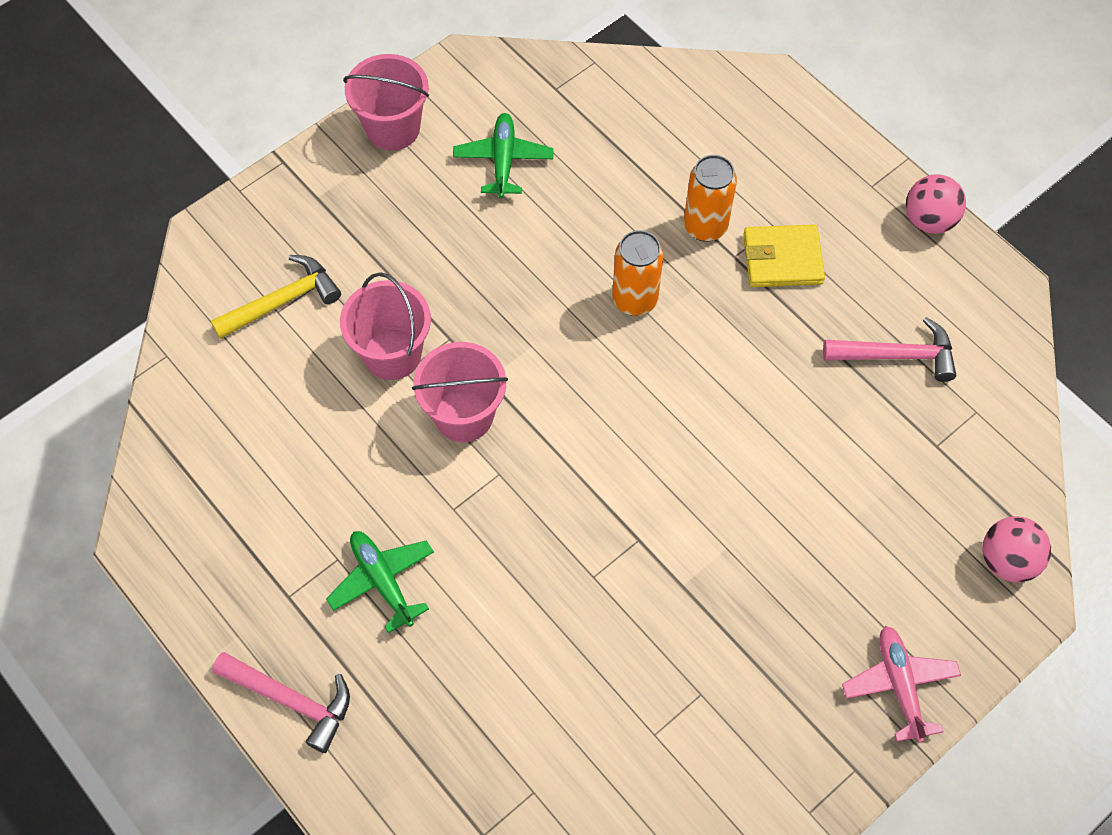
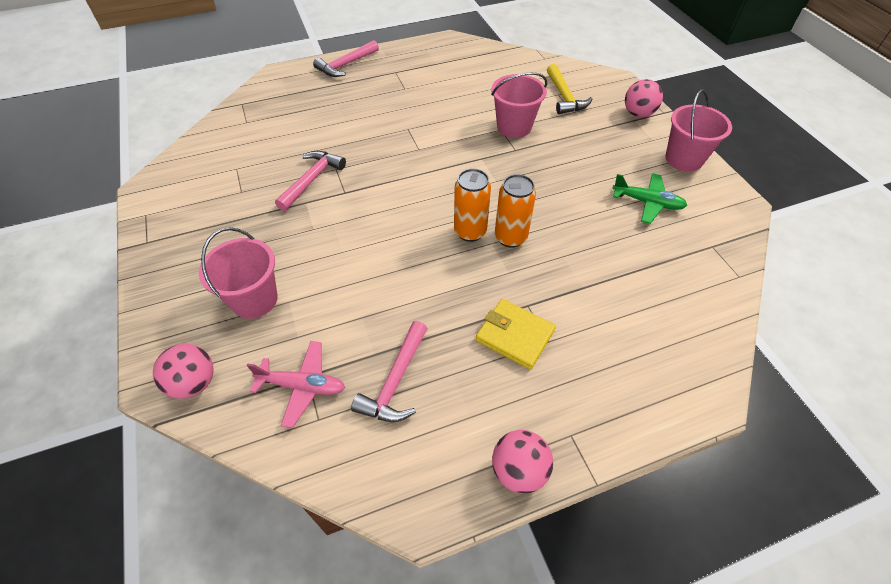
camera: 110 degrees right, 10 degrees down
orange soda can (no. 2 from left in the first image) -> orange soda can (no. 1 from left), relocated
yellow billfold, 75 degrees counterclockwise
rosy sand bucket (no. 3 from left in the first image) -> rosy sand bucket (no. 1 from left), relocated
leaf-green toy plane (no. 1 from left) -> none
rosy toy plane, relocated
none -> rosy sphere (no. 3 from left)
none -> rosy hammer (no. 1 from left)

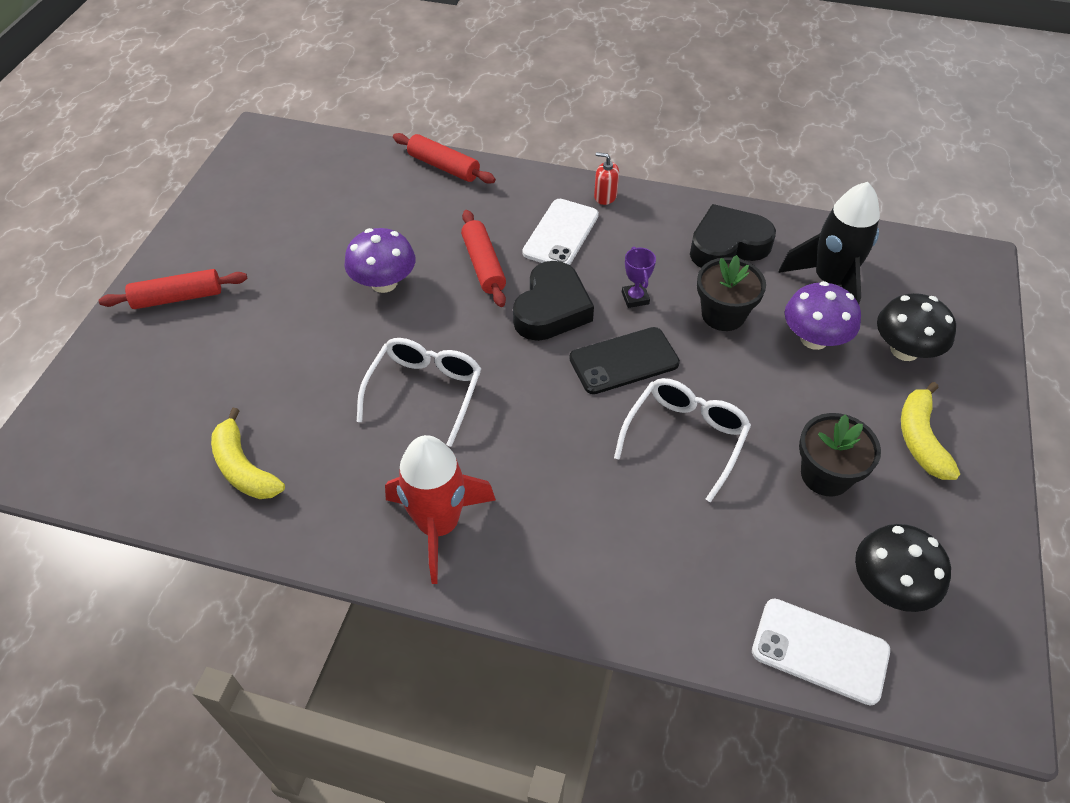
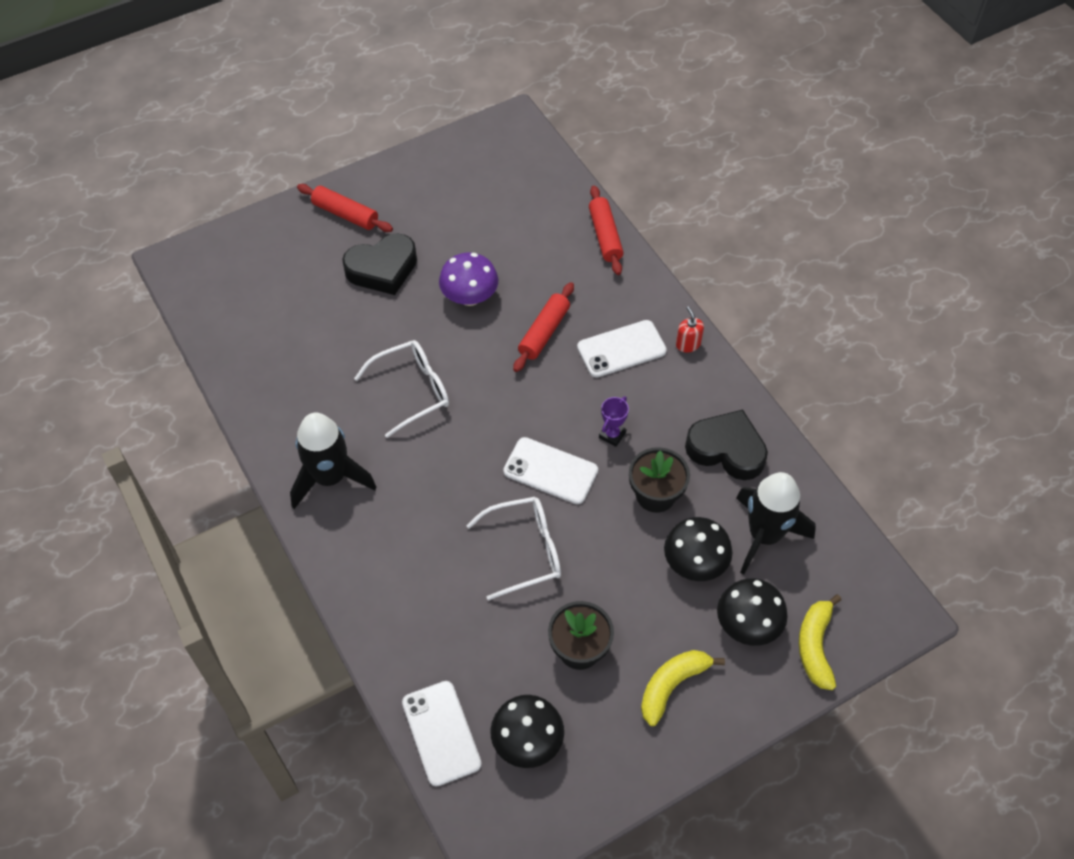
camera: 45 degrees right, 5 degrees up
black heart shape (no. 1 from left), relocated
purple fungus (no. 2 from left) -> black fungus (no. 2 from left)
black phone -> pure white phone (no. 2 from left)
yellow toy banana (no. 1 from left in the first image) -> yellow toy banana (no. 2 from left), relocated
scarlet spaceship -> black spaceship (no. 1 from left)

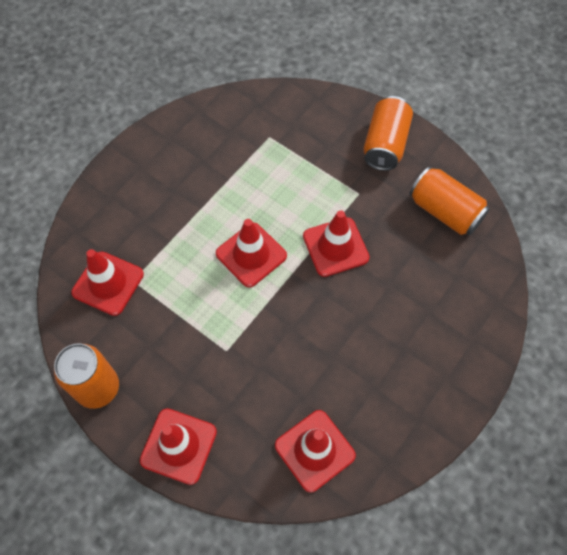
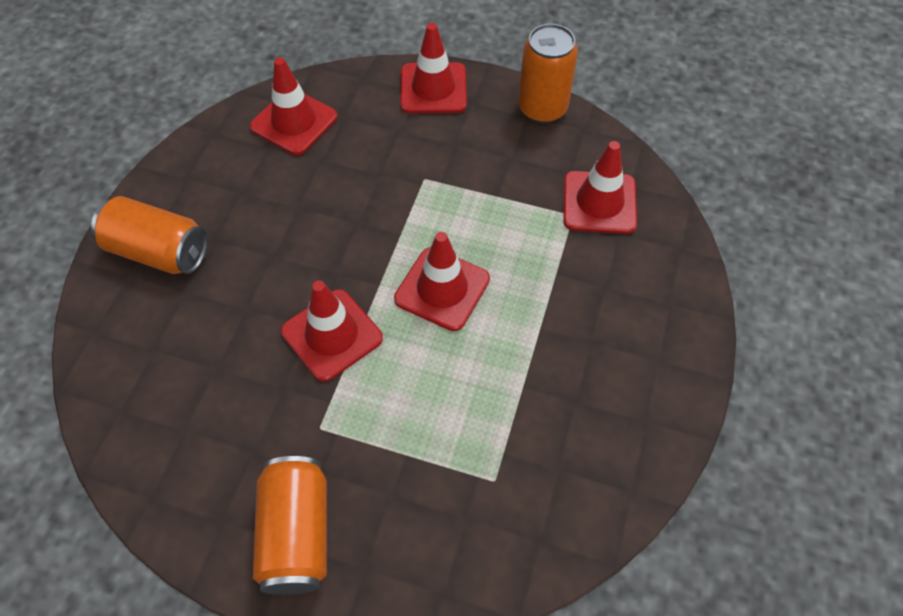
camera: 160 degrees right, 5 degrees down
orange soda can (no. 3 from left in the first image) -> orange soda can (no. 1 from left), relocated

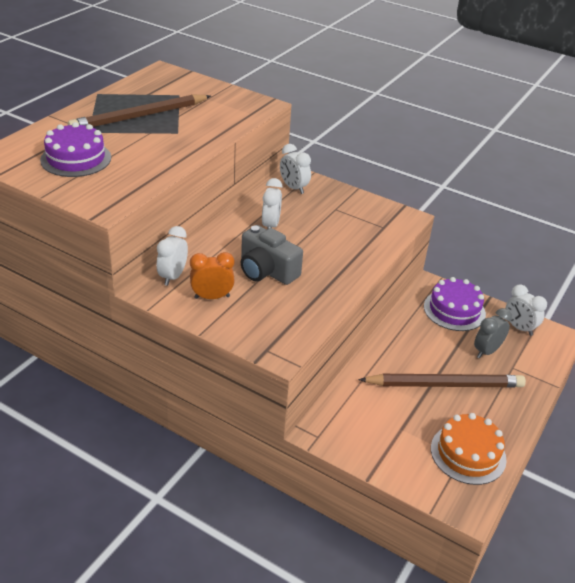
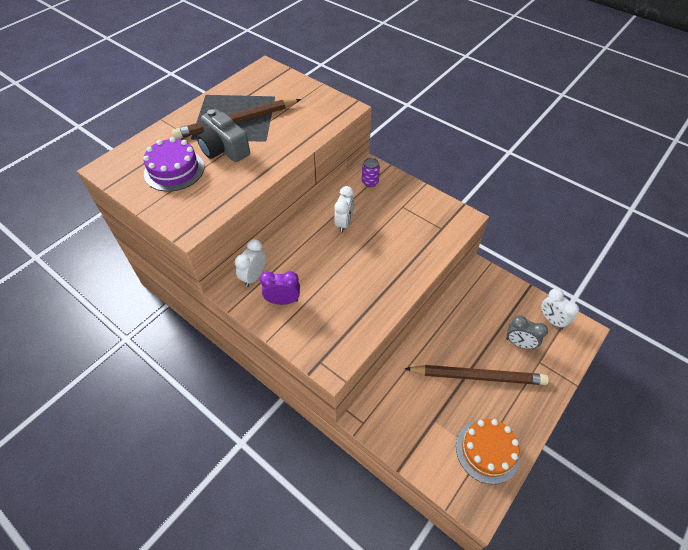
camera: 10 degrees right, 15 degrees up
pure white alarm clock (no. 3 from left) -> purple soda can
grey photo camera, relocated
orange alarm clock -> purple alarm clock
purple layer cake (no. 2 from left) -> none
grey alarm clock, 120 degrees counterclockwise

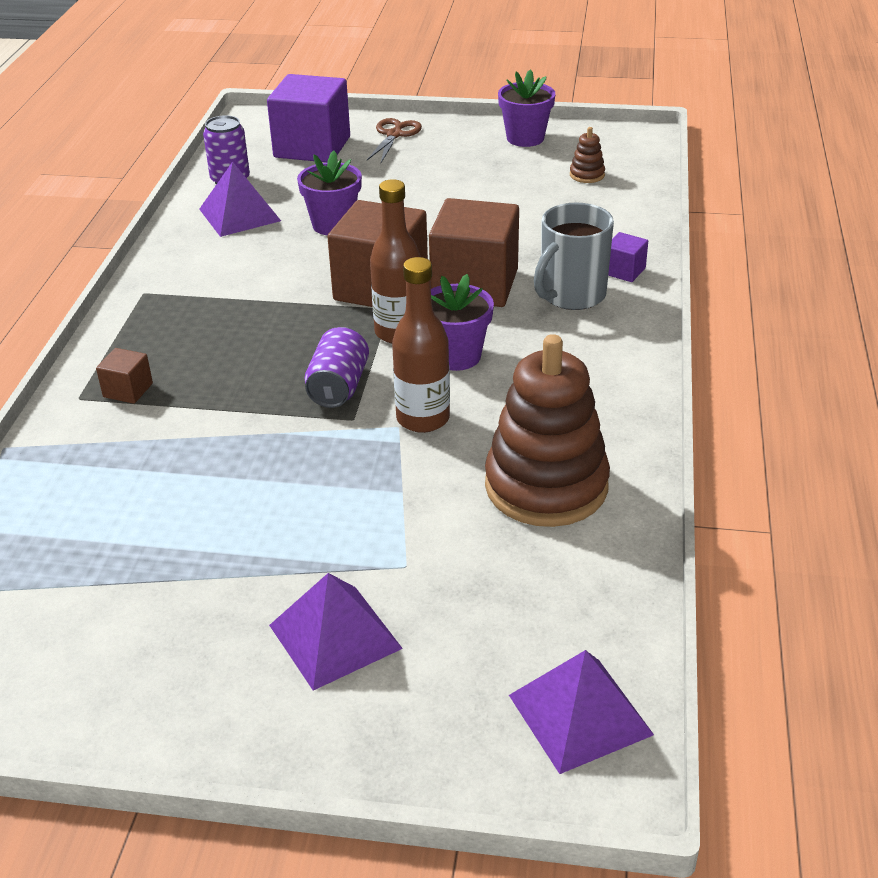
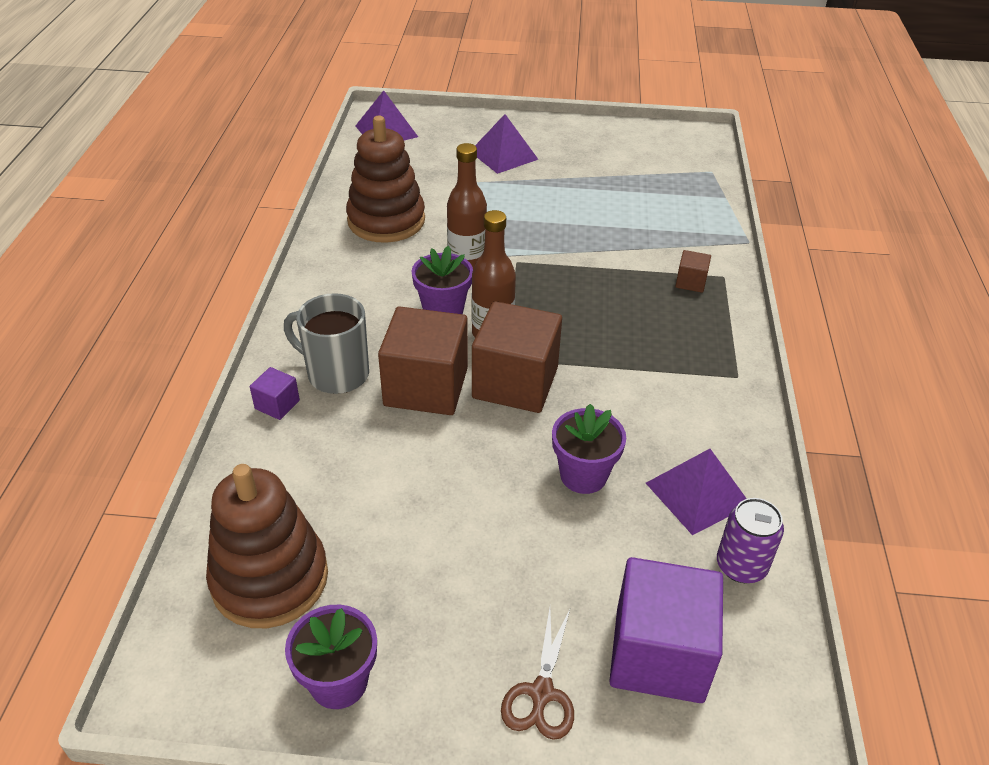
camera: 175 degrees right, 5 degrees up
dark brown ring stacker (no. 2 from left in the first image) -> dark brown ring stacker (no. 1 from left), x2.47
grey coffee mug, 105 degrees counterclockwise
purple soda can (no. 2 from left) -> none

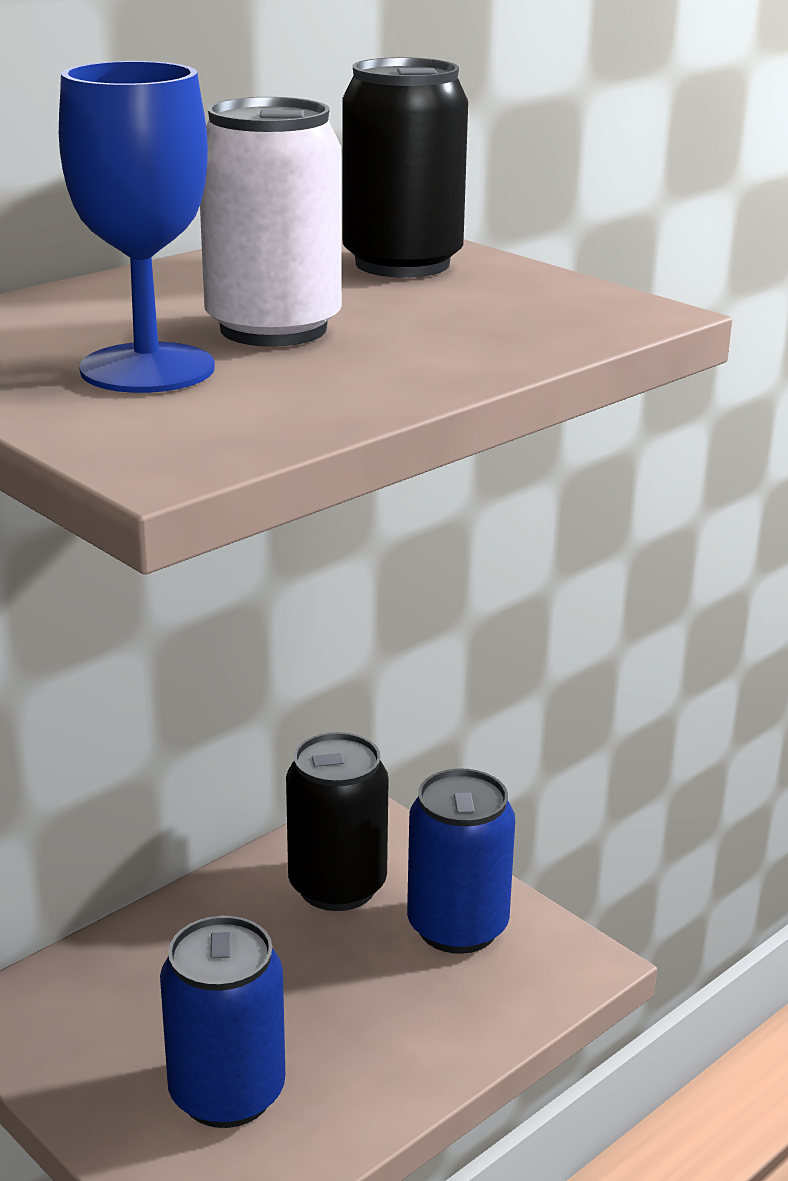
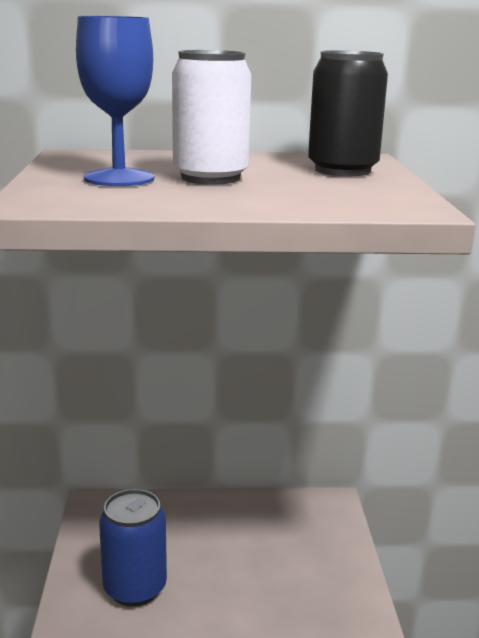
camera: 40 degrees right, 5 degrees down
black soda can (no. 1 from left) -> none
royal blue soda can (no. 2 from left) -> none

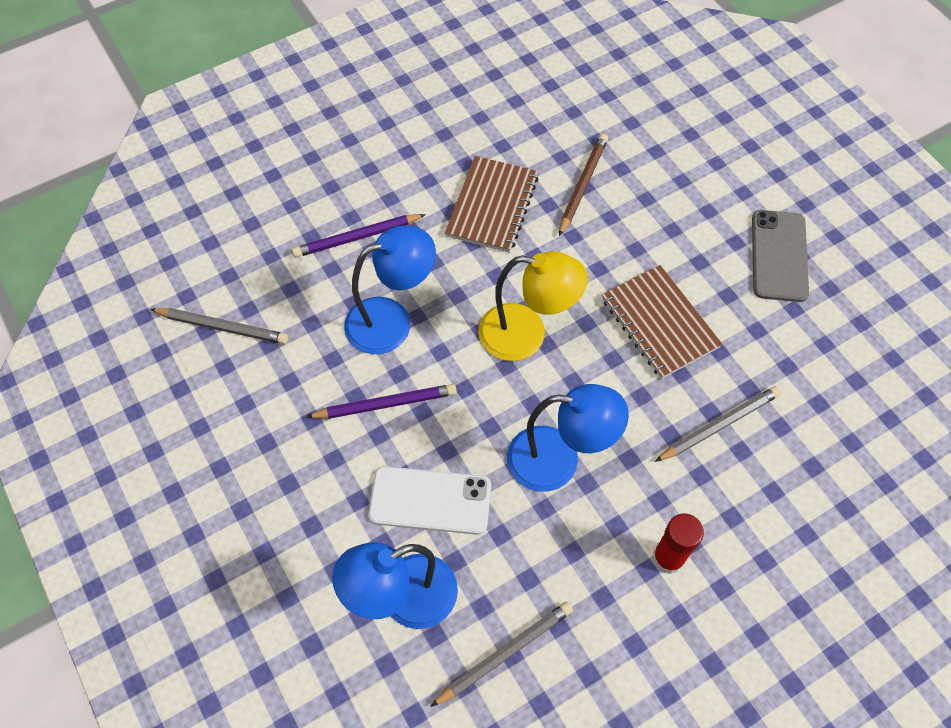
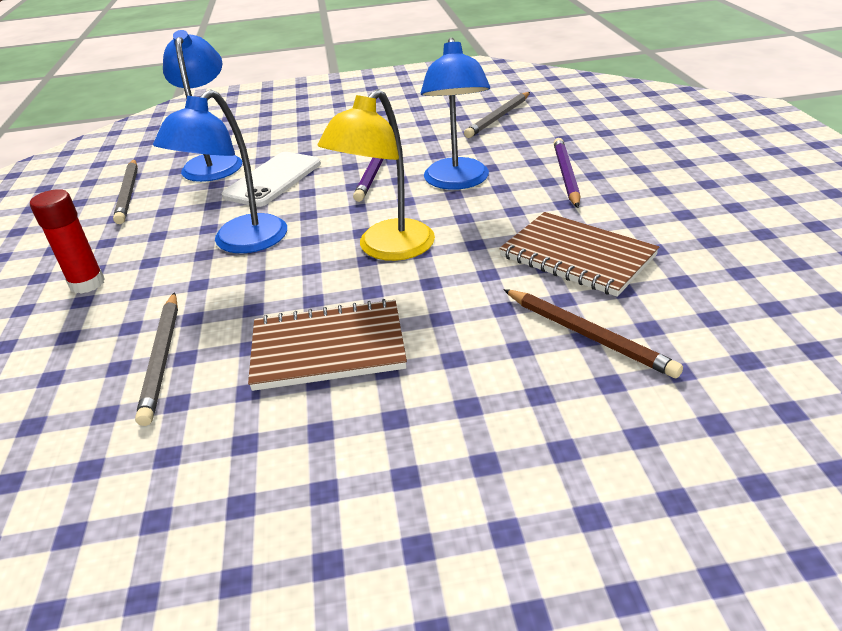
camera: 115 degrees right, 25 degrees down
grey phone -> none

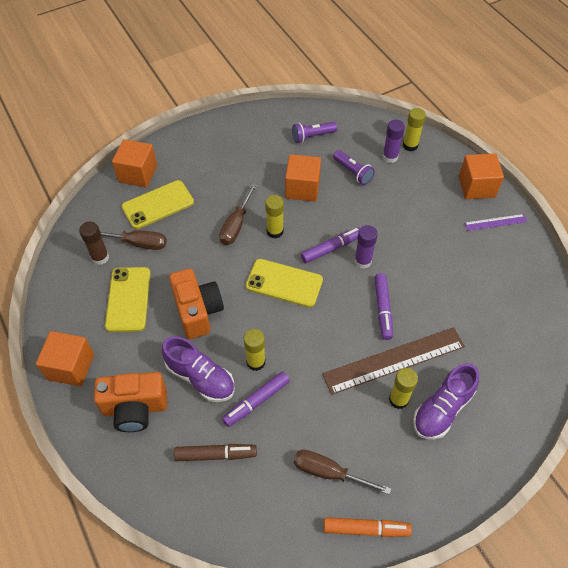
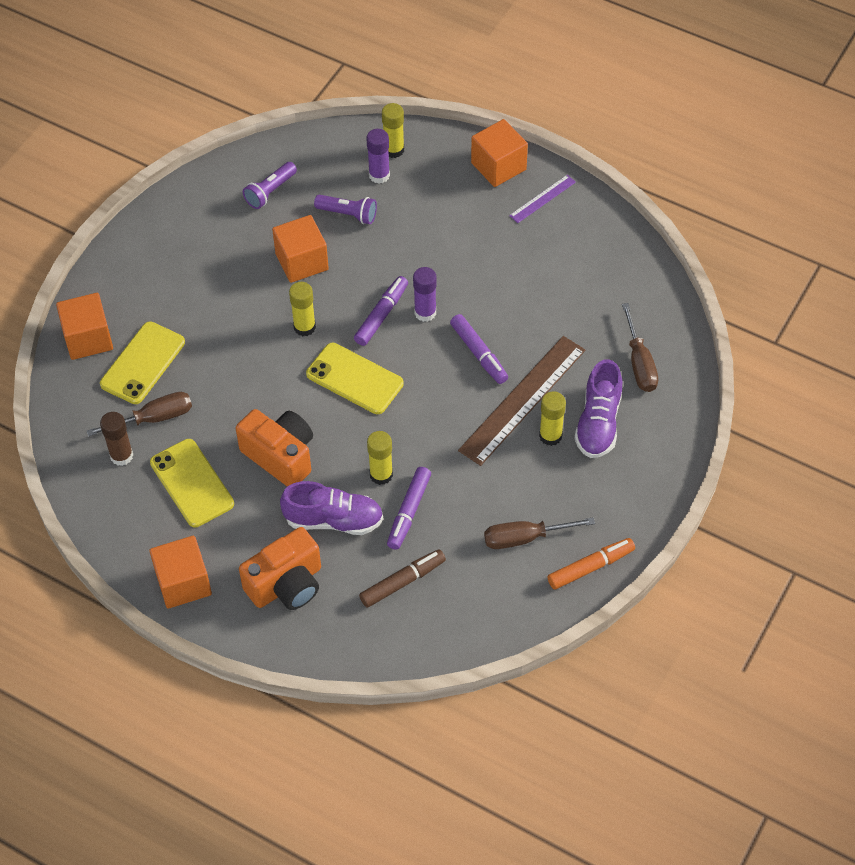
camera: 30 degrees left, 0 degrees up
dark brown screwdriver (no. 2 from left in the first image) -> dark brown screwdriver (no. 3 from left), relocated
yellow phone (no. 3 from left), 45 degrees clockwise

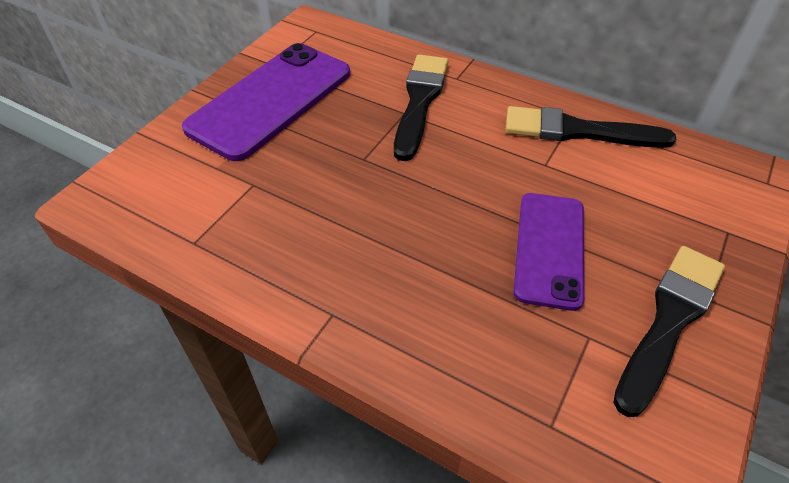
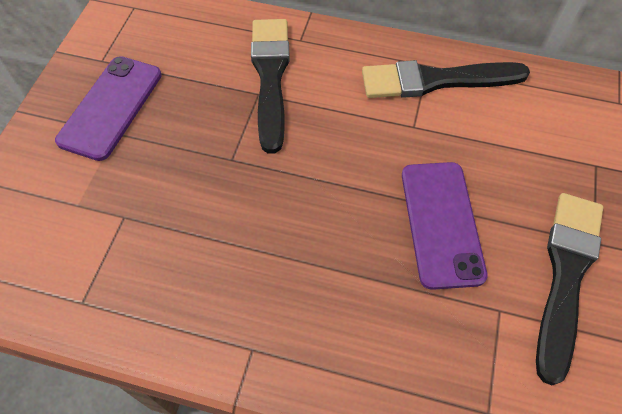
camera: 15 degrees left, 10 degrees up
purple phone (no. 1 from left), x0.65

